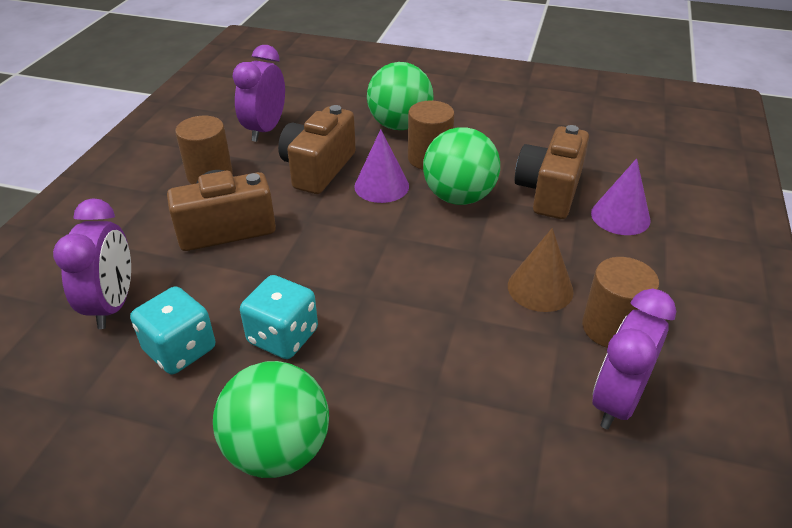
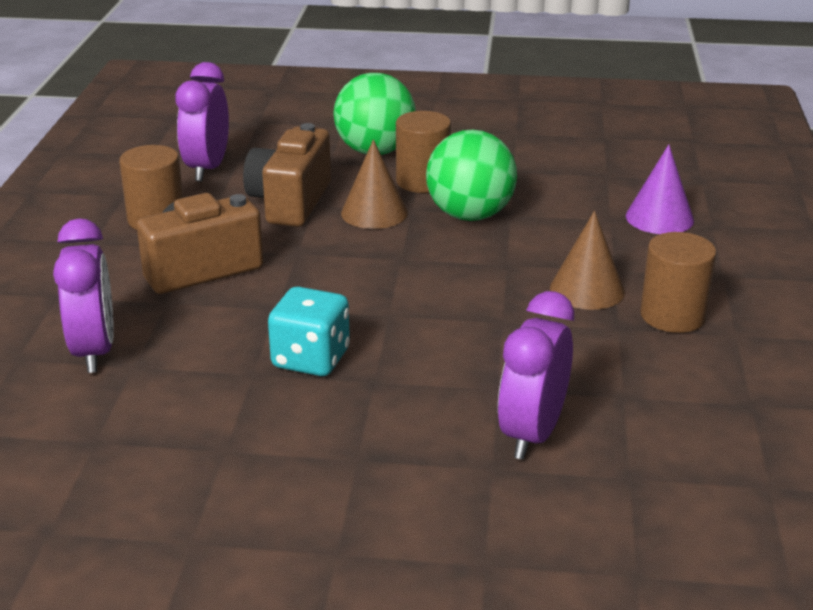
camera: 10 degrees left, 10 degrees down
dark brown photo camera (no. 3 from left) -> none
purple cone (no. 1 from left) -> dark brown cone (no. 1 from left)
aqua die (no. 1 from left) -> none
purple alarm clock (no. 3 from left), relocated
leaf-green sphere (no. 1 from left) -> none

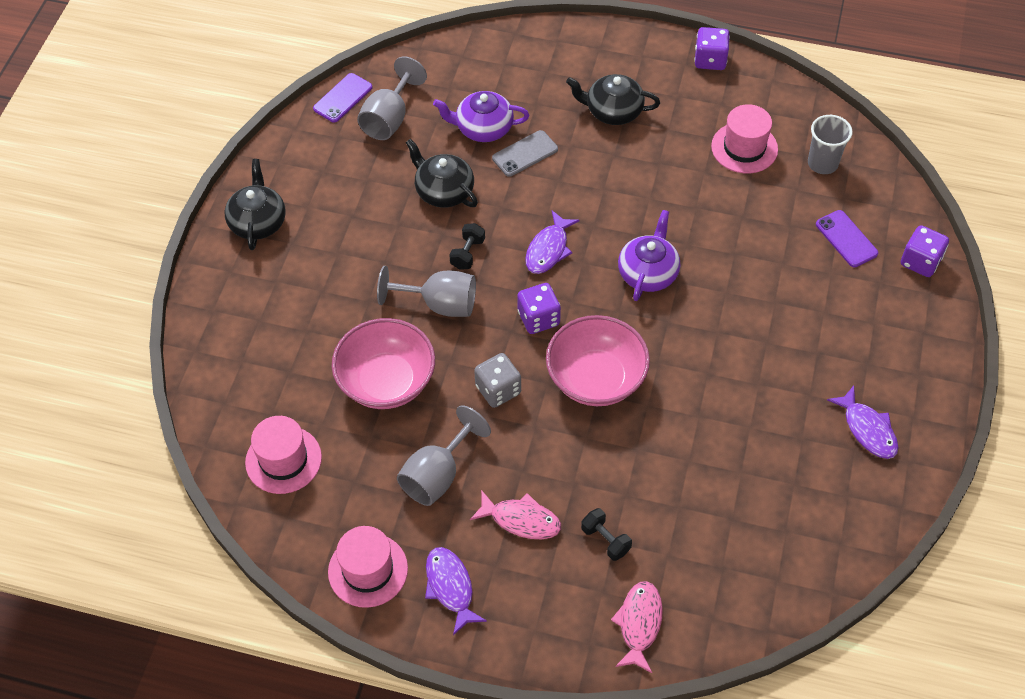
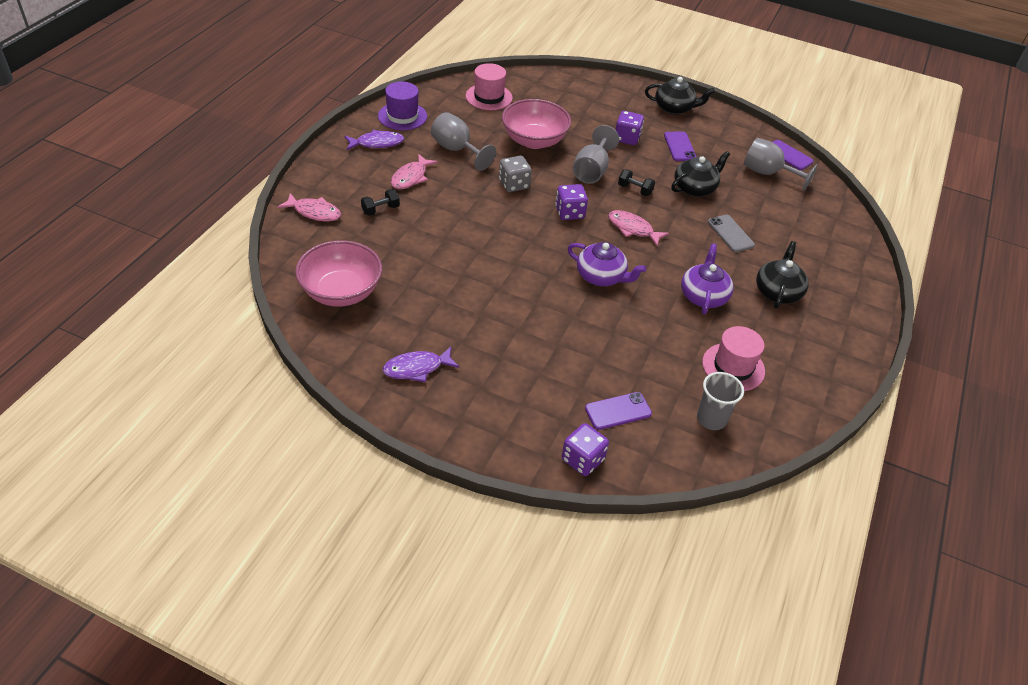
camera: 95 degrees right, 10 degrees down
purple die (no. 2 from left in the first image) -> purple die (no. 3 from left), relocated
purple teapot (no. 1 from left in the first image) -> purple teapot (no. 2 from left), relocated
purple toy fish (no. 2 from left) -> rosy toy fish (no. 3 from left)
rosy deep dish (no. 2 from left in the first image) -> rosy deep dish (no. 1 from left), relocated
rosy top hat (no. 2 from left) -> purple top hat
none -> purple phone (no. 2 from left)

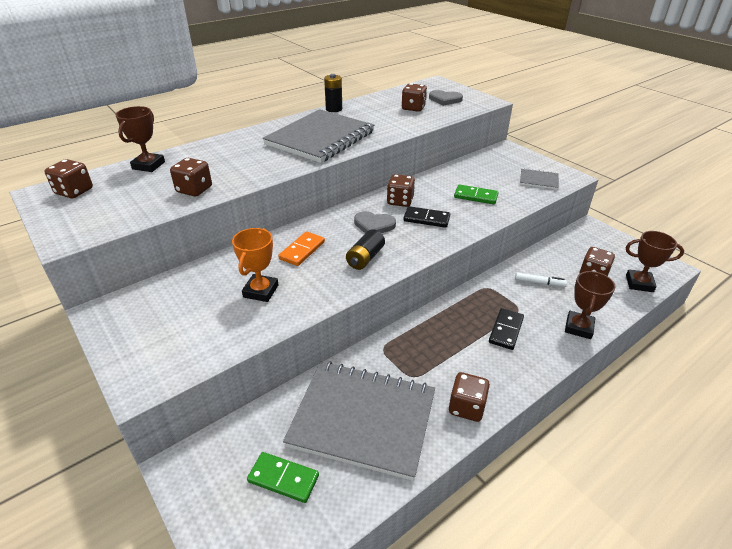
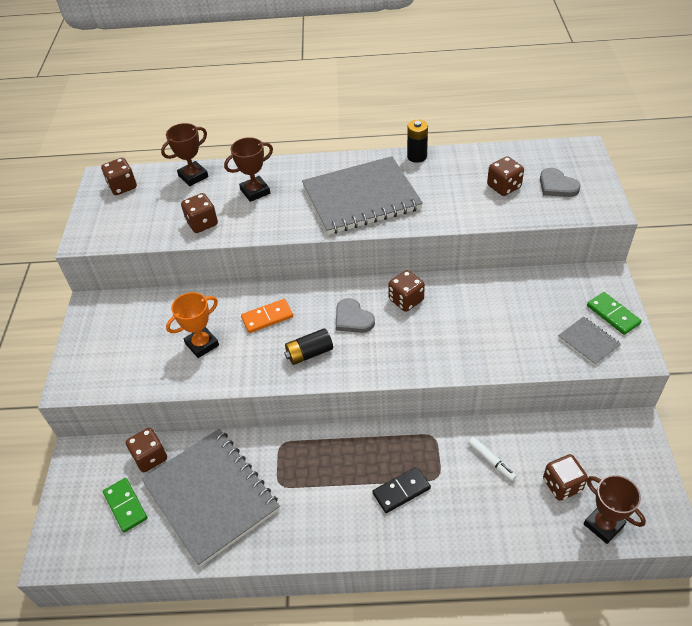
camera: 40 degrees right, 10 degrees up
leaf-green domino tile (no. 2 from left), relocated
black domino tile (no. 1 from left) -> none
dark brown trophy (no. 2 from left), relocated
dark brown die (no. 5 from left in the first image) -> dark brown die (no. 2 from left), relocated

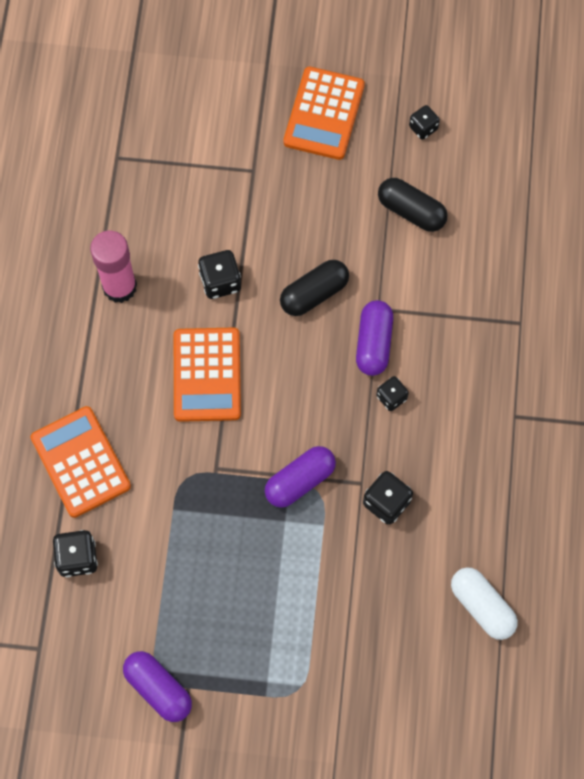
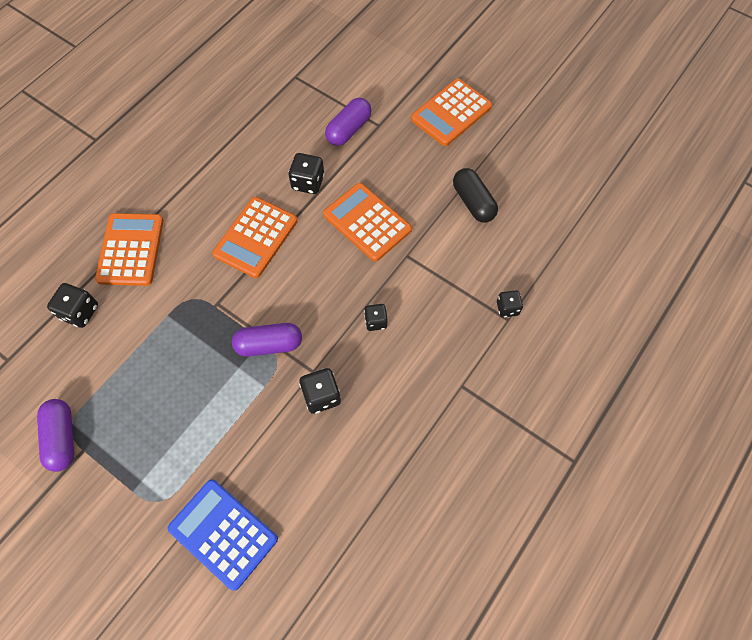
camera: 30 degrees right, 5 degrees down
black die (no. 5 from left), relocated
rosy glue stick -> none
black pill shape (no. 1 from left) -> orange calculator (no. 3 from left)
purple pill shape (no. 3 from left), relocated
pure white pill shape -> none
none -> royal blue calculator

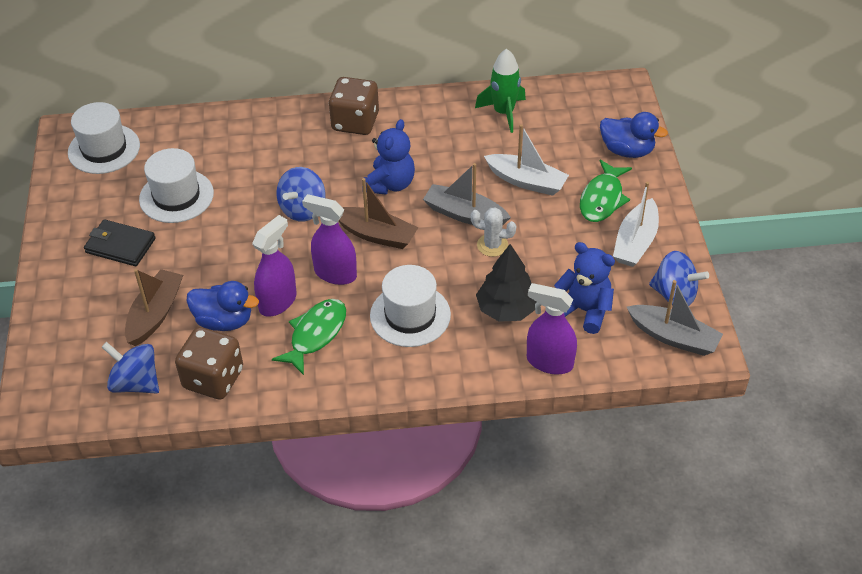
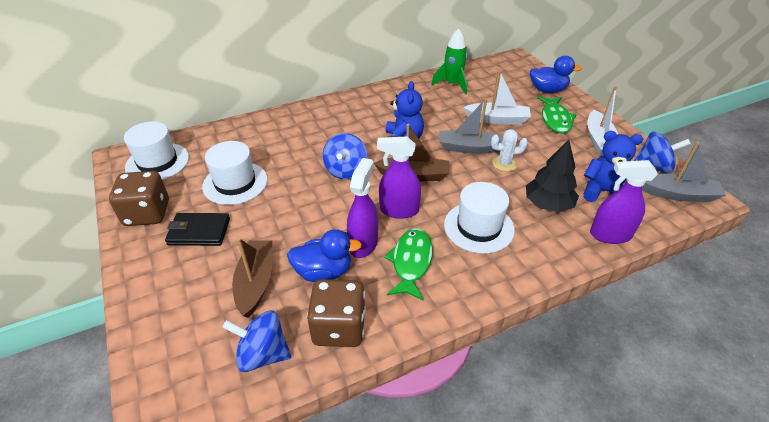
camera: 20 degrees left, 5 degrees down
dark brown die (no. 2 from left in the first image) -> dark brown die (no. 1 from left), relocated

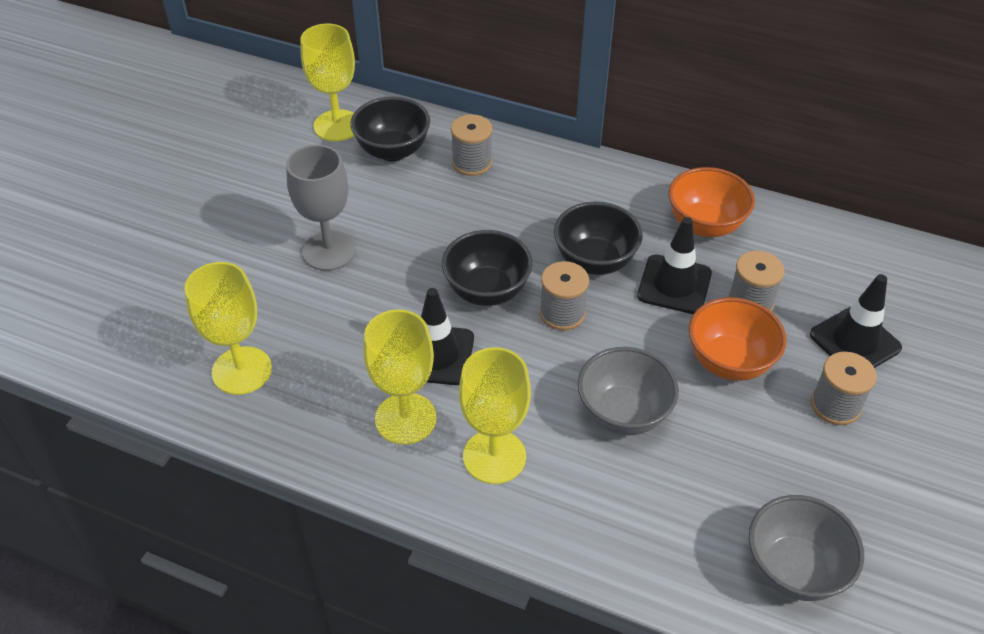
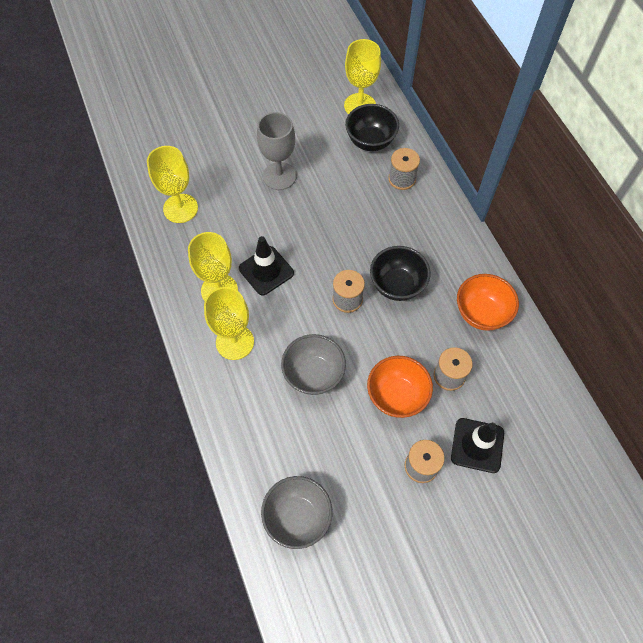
camera: 45 degrees right, 15 degrees up
black traffic cone (no. 2 from left) -> none
black deep dish (no. 2 from left) -> none

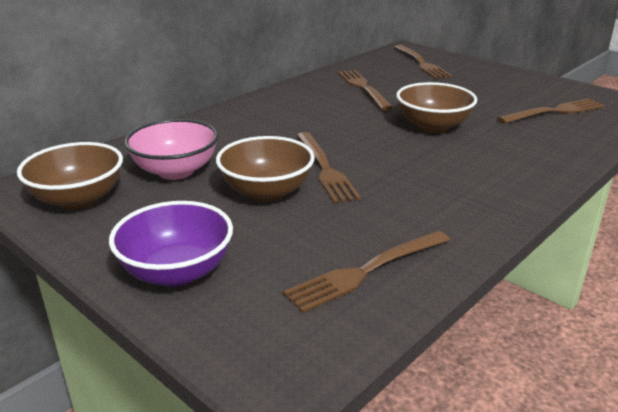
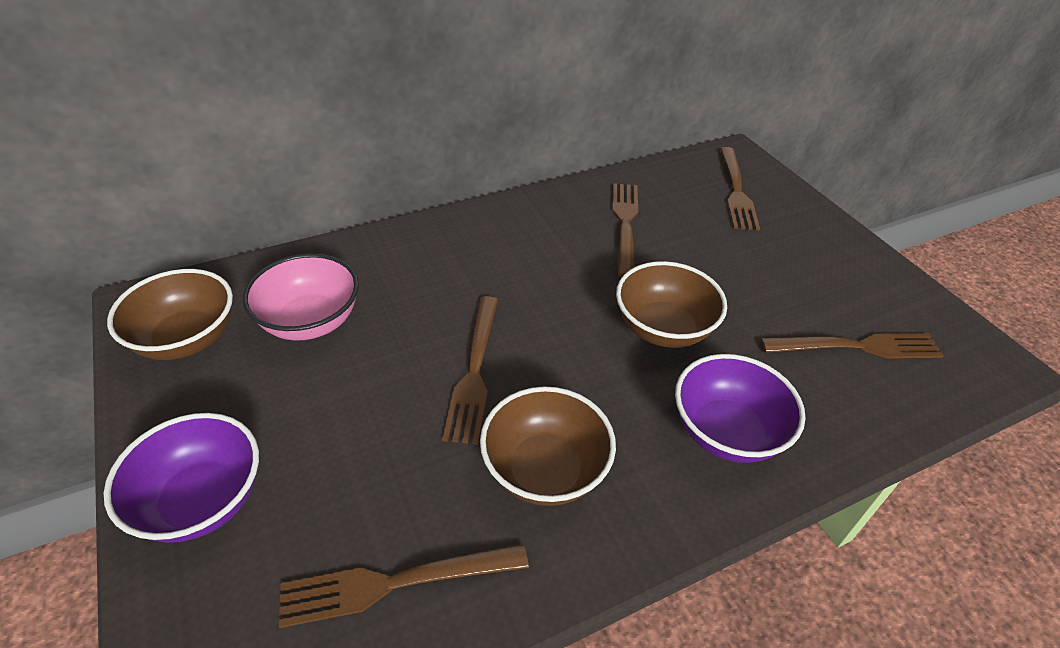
camera: 20 degrees right, 15 degrees up
dark brown deep dish (no. 2 from left), relocated
none -> purple deep dish (no. 2 from left)

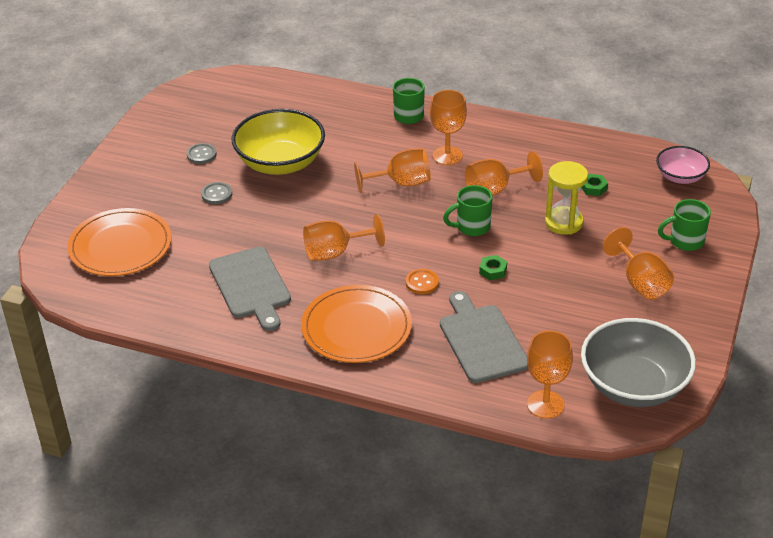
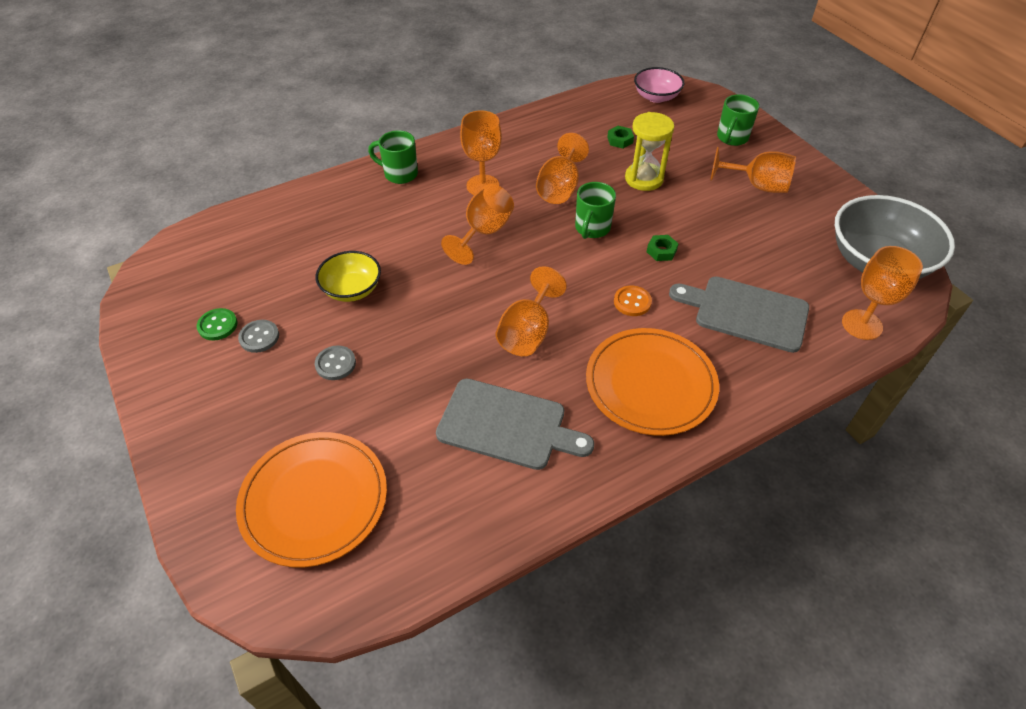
camera: 50 degrees left, 10 degrees up
yellow deep dish, x0.56
none -> leaf-green button

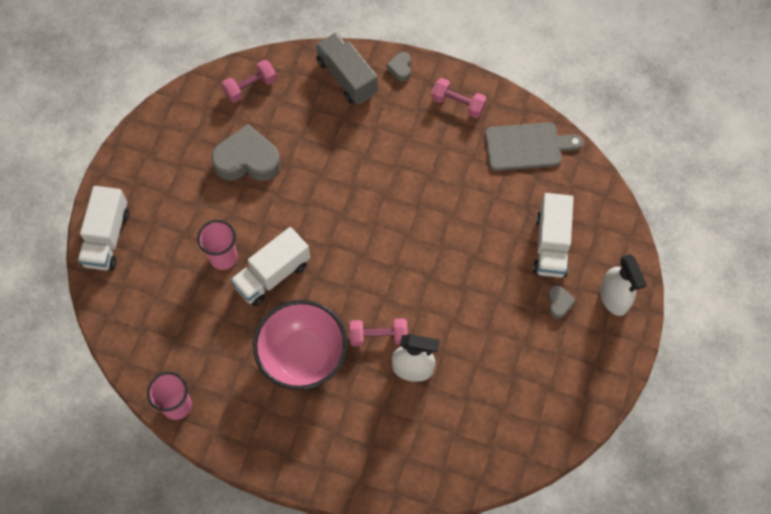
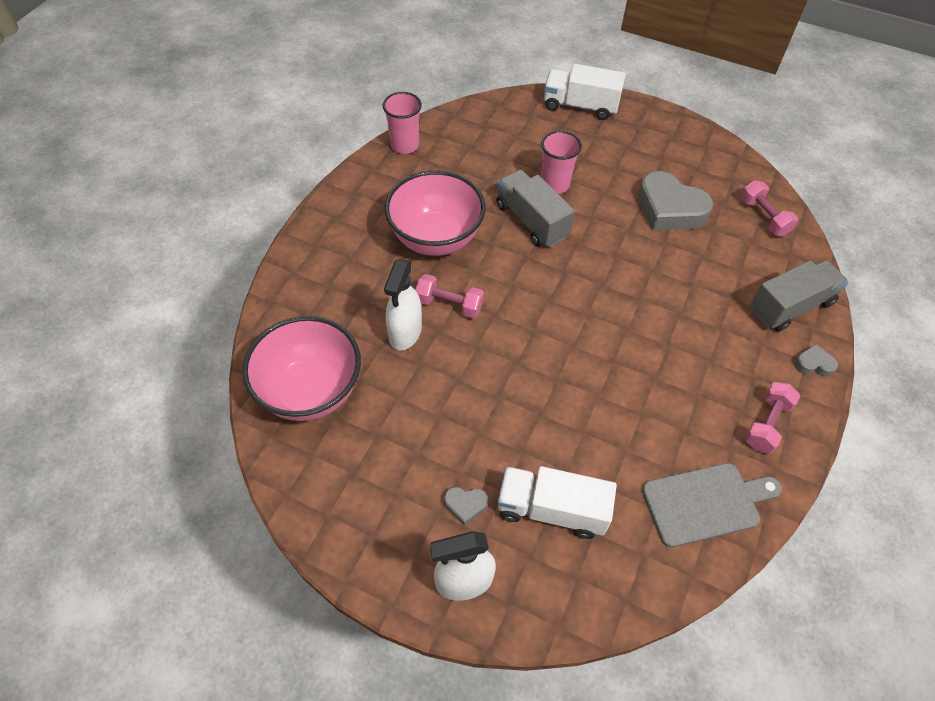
camera: 95 degrees right, 10 degrees down
grey cutting board, 105 degrees counterclockwise
grey heart shape (no. 1 from left in the first image) -> grey heart shape (no. 2 from left), 120 degrees clockwise
pure white truck (no. 2 from left) -> grey truck (no. 1 from left)
rosy hand weight (no. 2 from left in the first image) -> rosy hand weight (no. 1 from left), 75 degrees counterclockwise
none -> rosy deep dish (no. 1 from left)

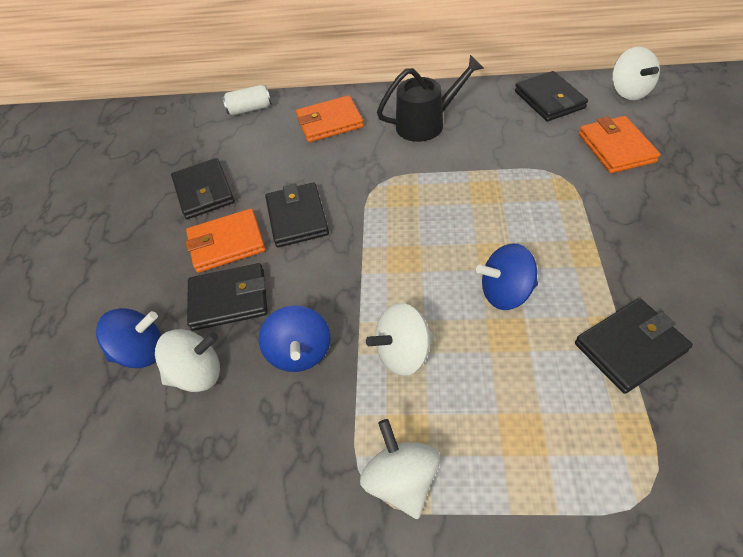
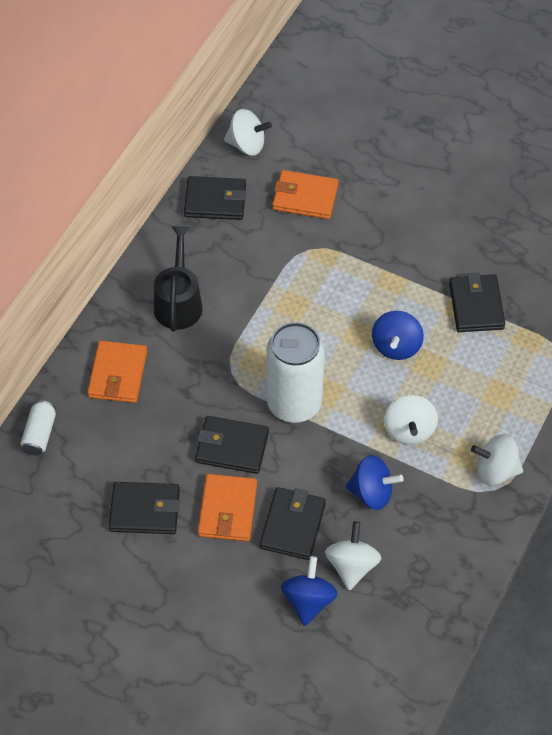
camera: 70 degrees left, 5 degrees up
none -> pure white soda can (no. 2 from left)

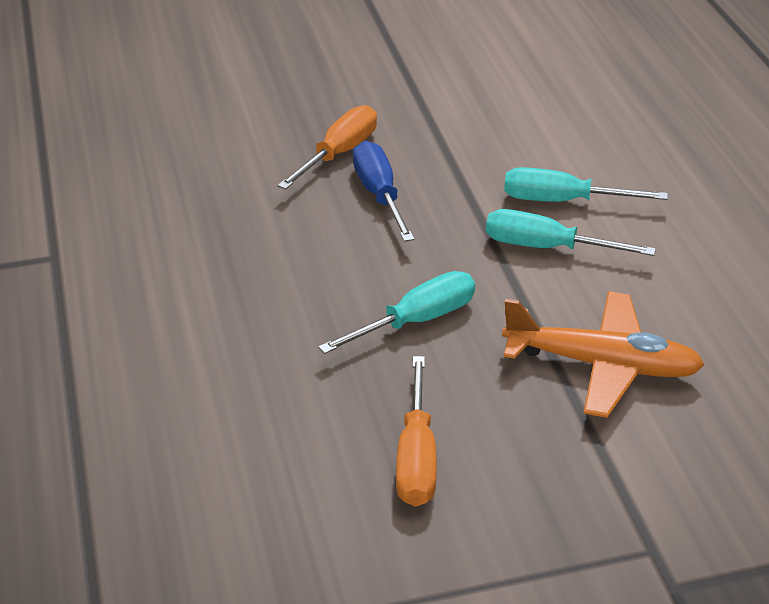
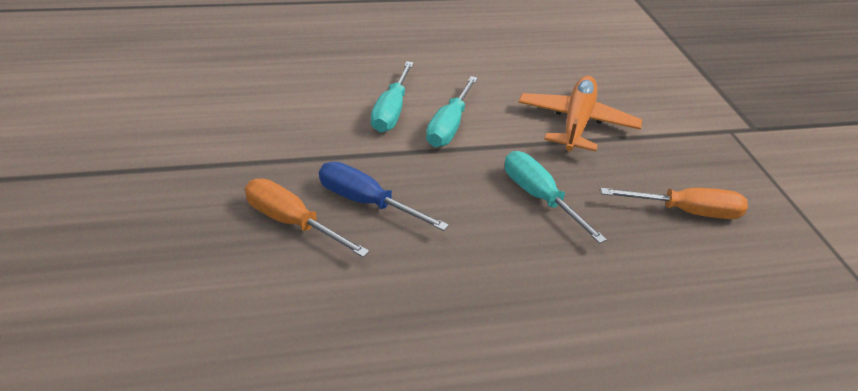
camera: 90 degrees left, 0 degrees up
royal blue screwdriver, 45 degrees clockwise

